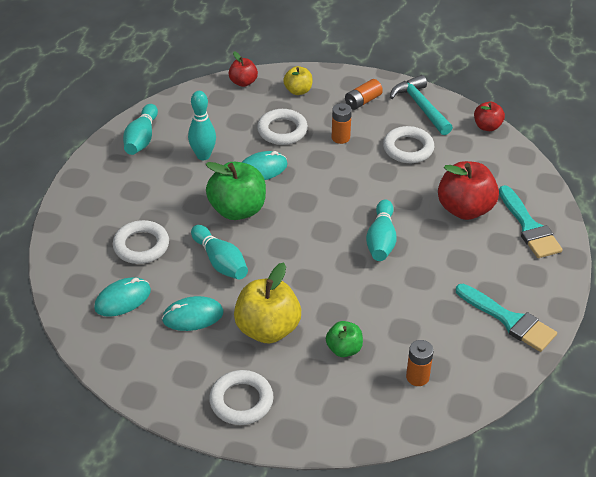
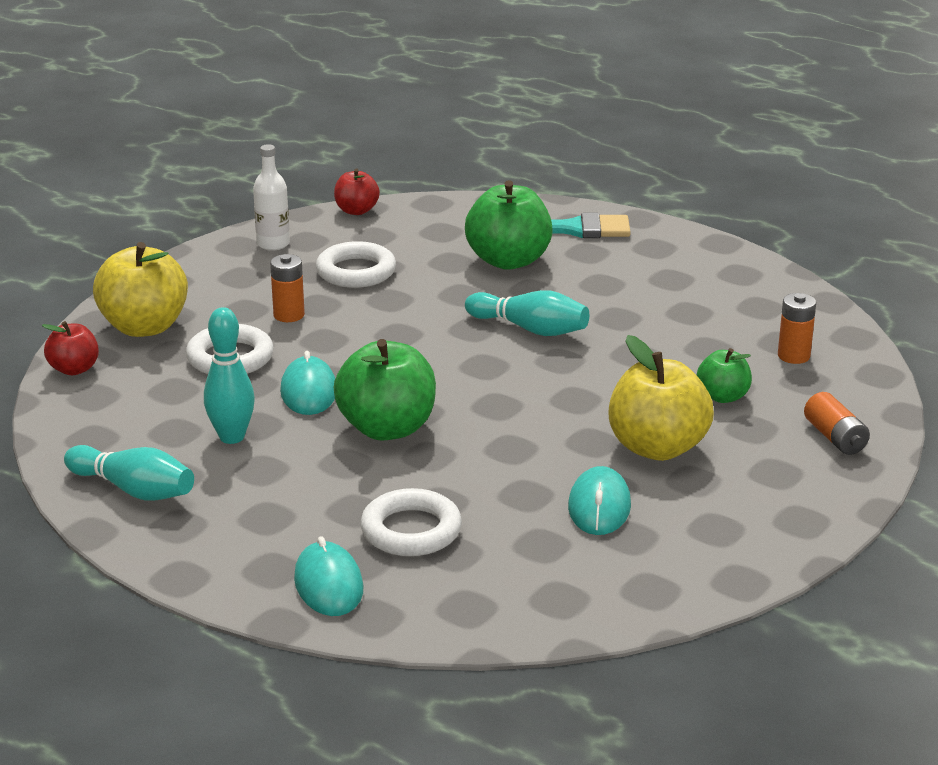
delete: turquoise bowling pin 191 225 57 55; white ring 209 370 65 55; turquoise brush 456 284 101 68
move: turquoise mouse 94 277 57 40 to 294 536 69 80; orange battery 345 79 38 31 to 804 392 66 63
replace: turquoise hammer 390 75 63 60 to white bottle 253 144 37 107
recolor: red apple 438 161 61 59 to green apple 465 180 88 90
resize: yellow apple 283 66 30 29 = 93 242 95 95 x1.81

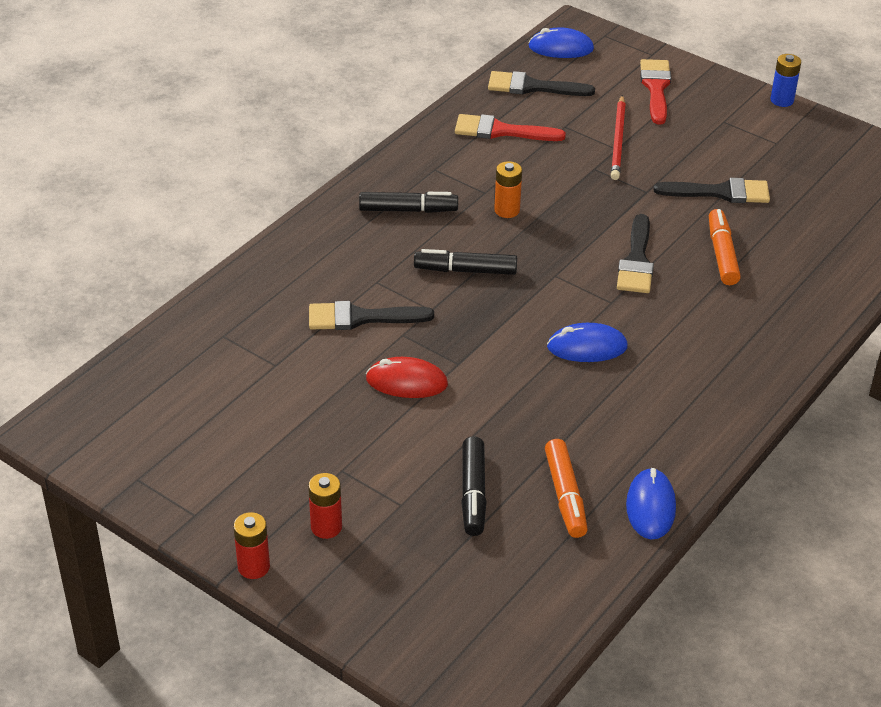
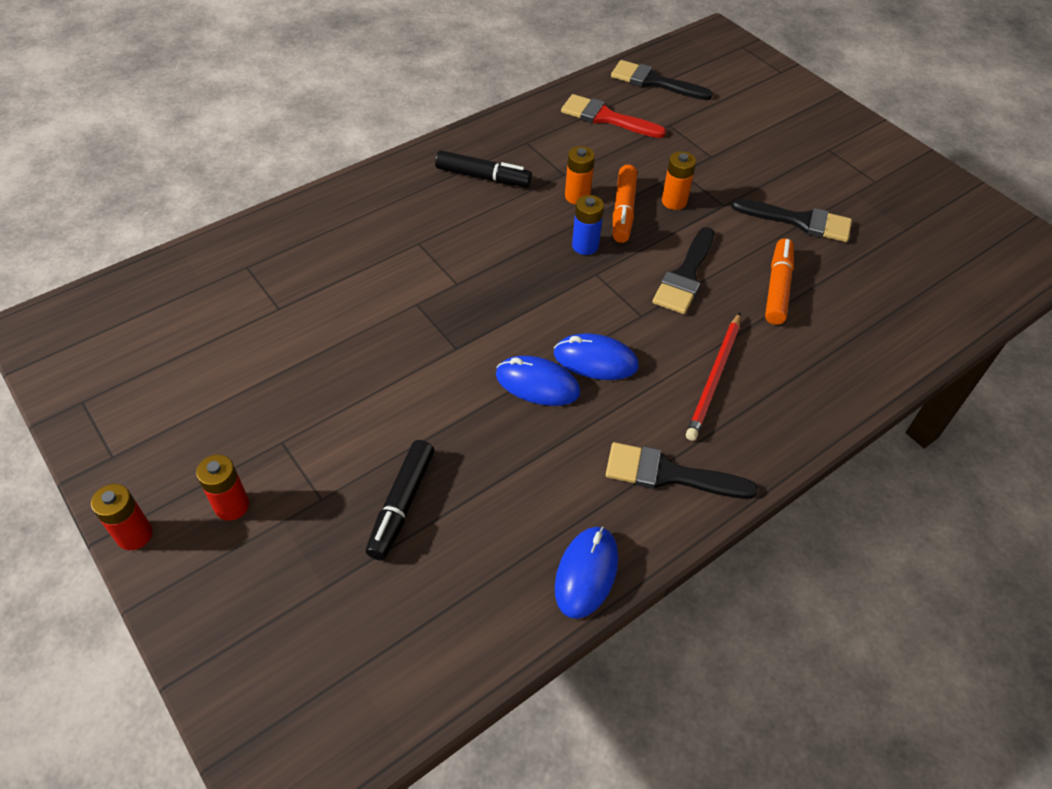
delete: red mouse 366 357 82 41; black marker 414 249 103 26; red brush 640 59 31 66
insert: orange battery 662 151 34 59
move: blue mouse 528 27 66 31 to 496 356 84 50; blue battery 771 54 30 53 to 572 195 32 60; black brush 309 301 125 29 to 606 442 152 57; orange marker 545 439 43 99 to 613 165 24 78; red pencil 611 95 15 85 to 686 313 55 128

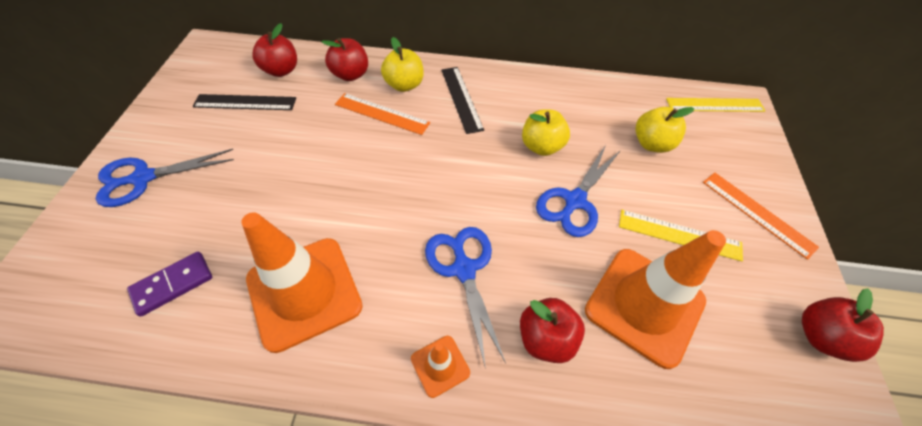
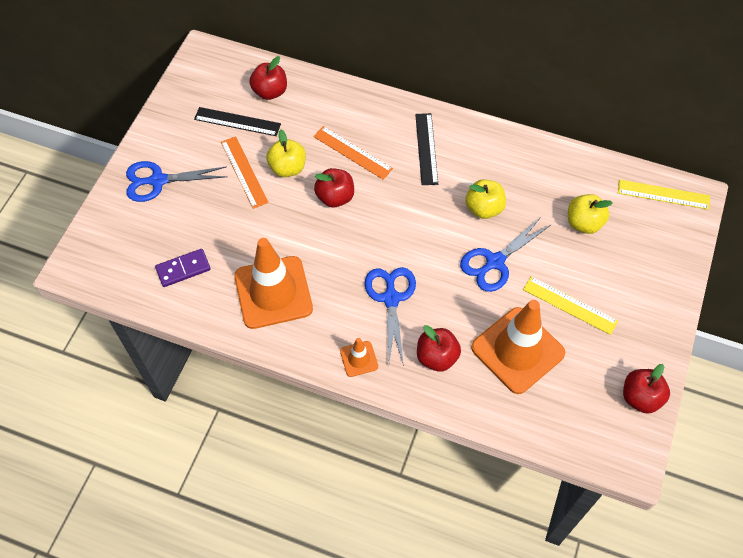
move: orange ruler 703 173 116 87 to 221 136 48 73; yellow apple 381 37 43 55 to 266 130 40 47; red apple 322 38 46 43 to 314 168 40 39

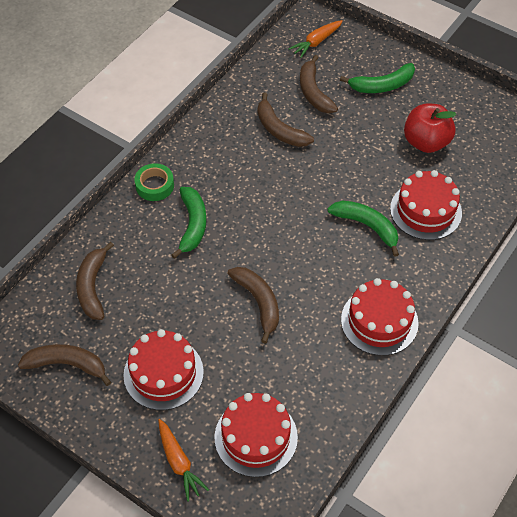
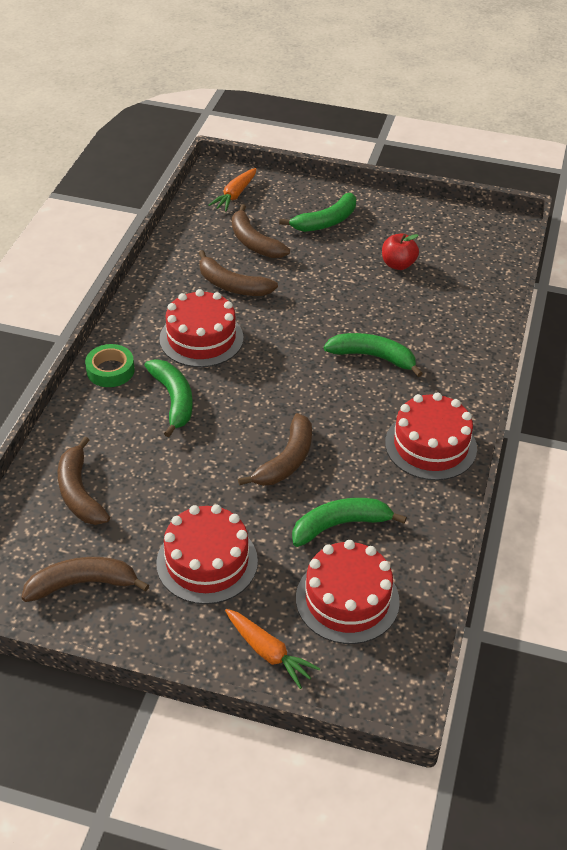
insert: green banana 292 498 115 49
move: red cake 390 170 72 70 to 159 289 85 78
rotate: brown banana 227 267 52 77 = 238 413 74 73 75 degrees clockwise
resize: red apple 404 103 52 50 = 382 234 37 36 x0.65

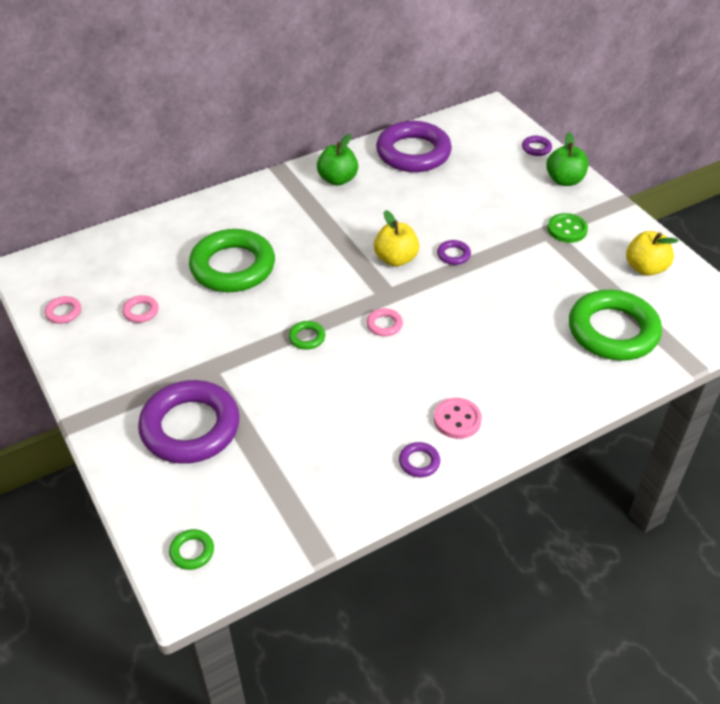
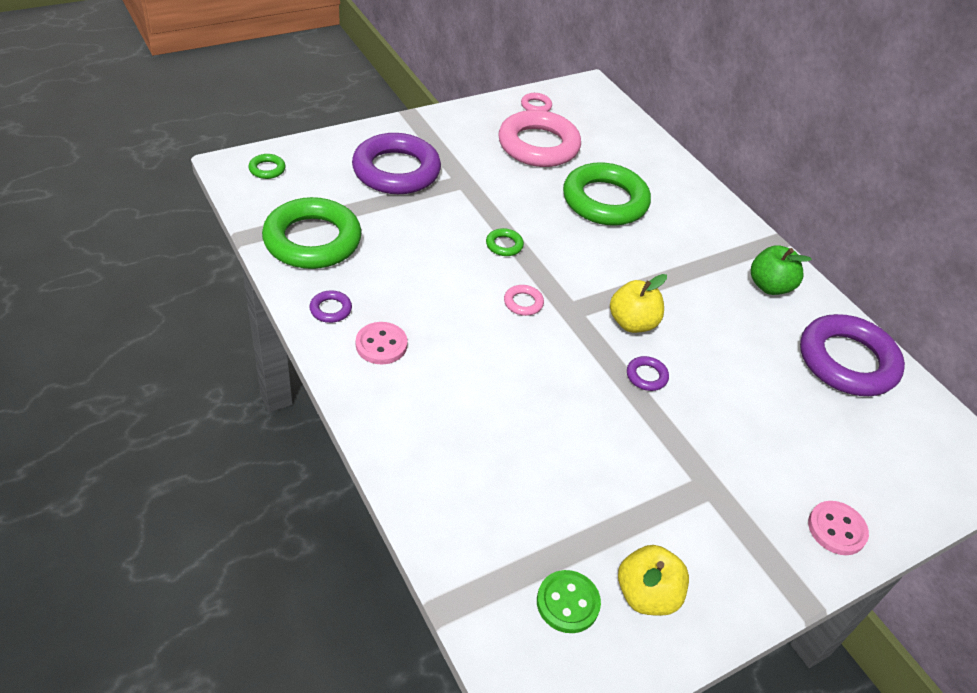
delete: purple ring 522 136 30 20
move: green ring 569 290 93 71 to 262 197 100 72; green button 547 213 41 30 to 537 570 64 63
replace: green apple 546 132 43 54 to pink button 808 501 61 54
resize: pink ring 122 295 37 28 = 498 110 83 57 x2.49

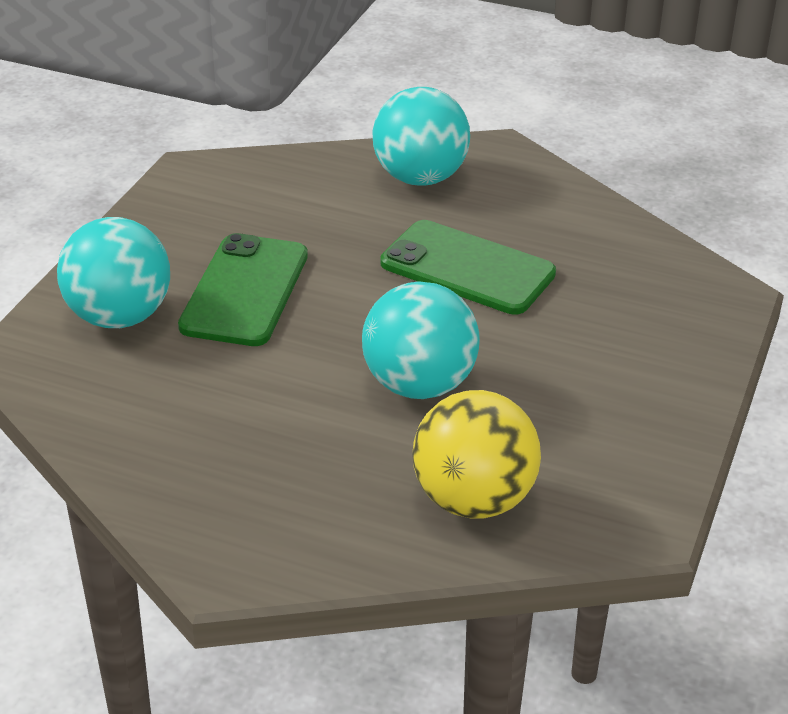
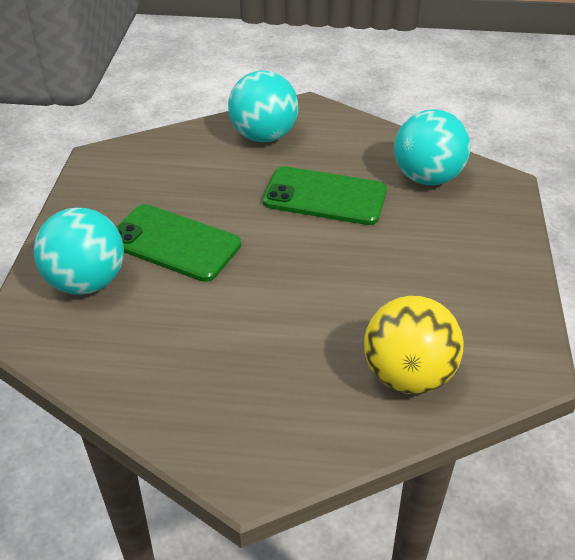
move: turquoise ball 362 281 118 118 to 394 109 76 76
rotate: green phone 178 233 130 113 = 116 204 125 78 60 degrees counterclockwise

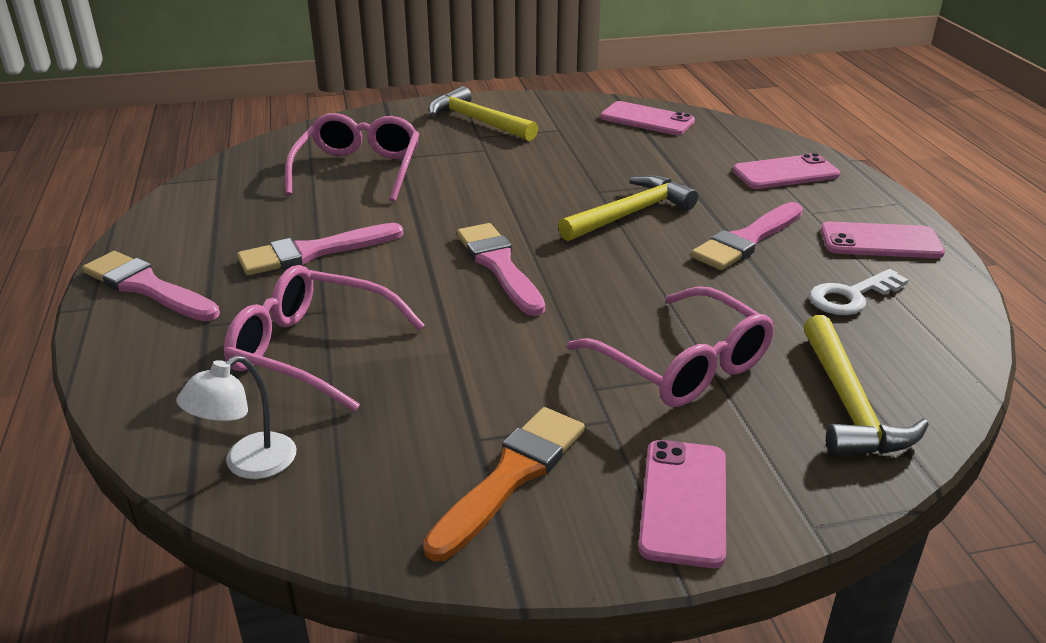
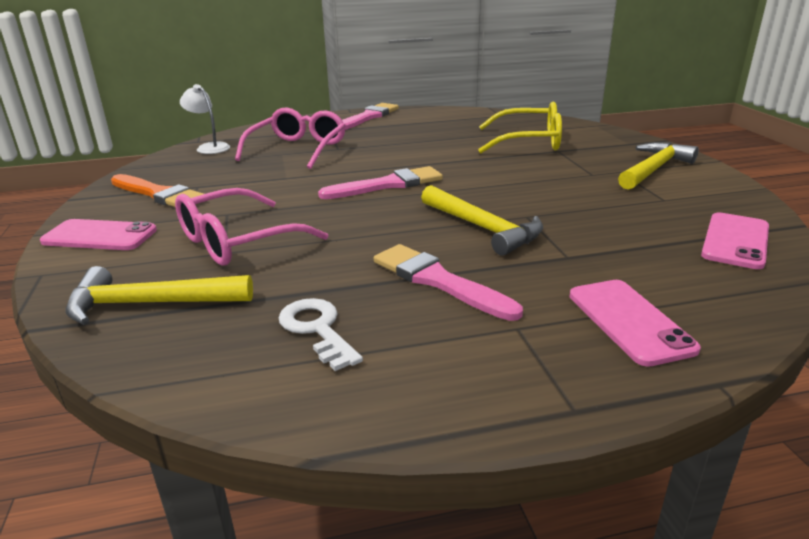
delete: pink brush 237 223 166 52; pink phone 821 221 124 37
recolor: pink glasses 285 113 134 88 to yellow glasses 478 102 84 51

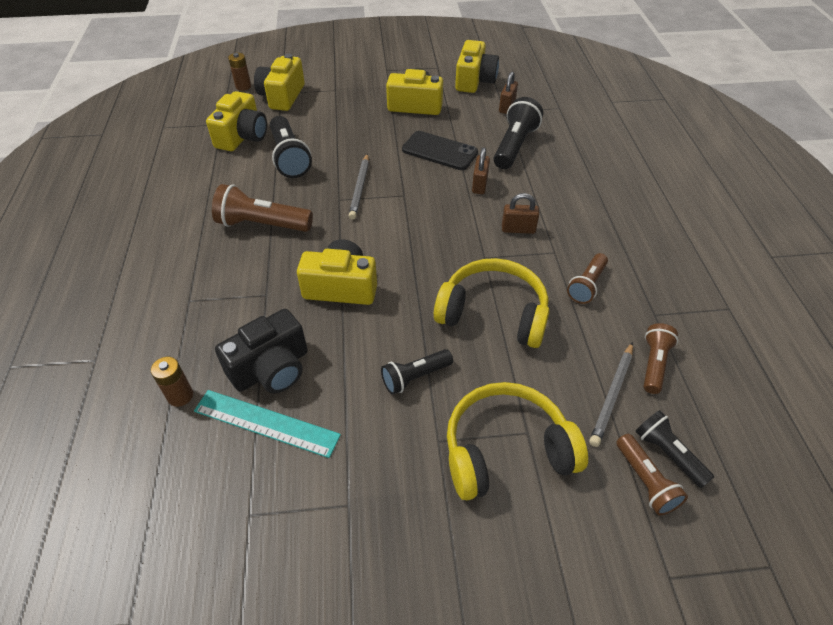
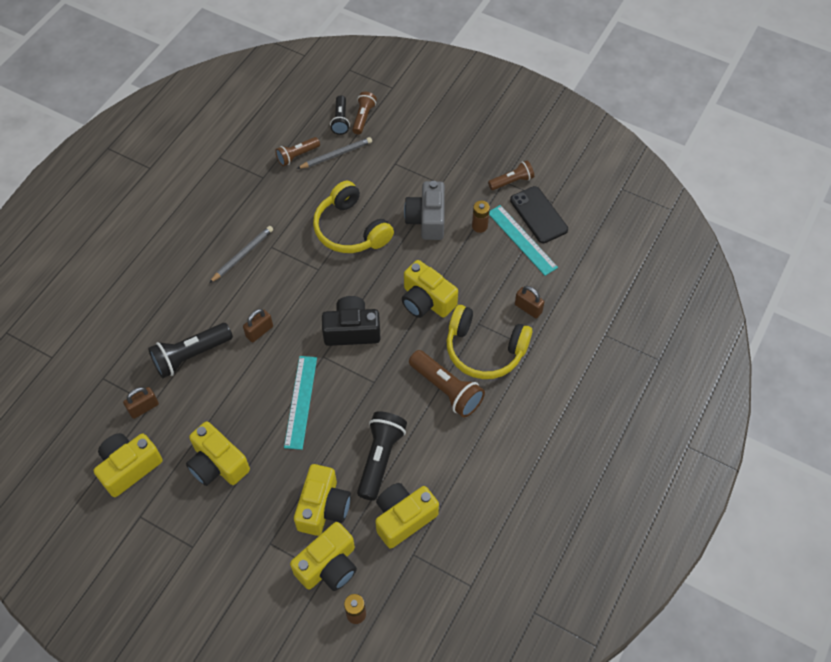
insert: turquoise ruler 284 356 33 94; yellow camera 294 464 57 72
move: grey pencil 349 154 20 66 to 209 226 64 57; black camera 215 309 92 84 to 322 296 59 50; yellow headphones 447 382 141 118 to 447 305 85 74; brown battery 151 357 42 50 to 472 201 18 32; brown flashlight 567 253 41 51 to 488 160 46 30; black phone 402 131 76 39 to 510 186 58 57; brown padlock 502 193 37 41 to 515 286 29 32
replace: black flashlight 381 349 72 46 to grey camera 404 181 41 59

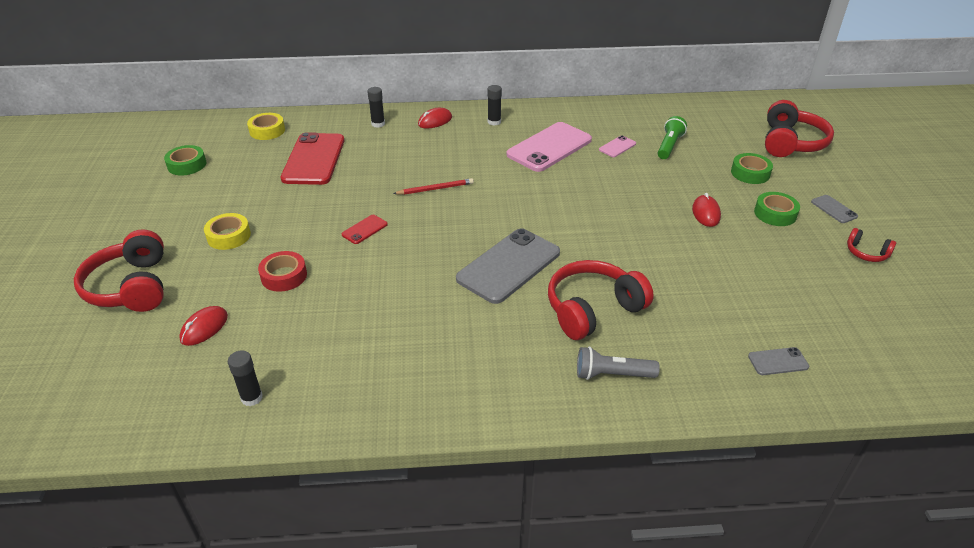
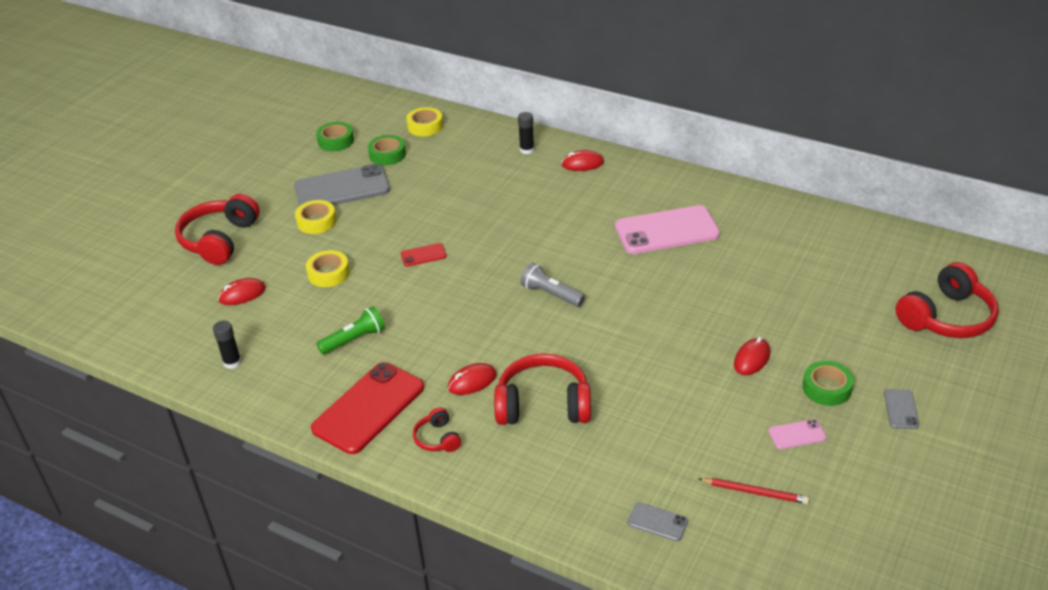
delete: black glue stick 487 85 15 41
insert: red mouse 448 363 49 32
move: grey phone 456 228 104 76 to 294 164 96 42; red phone 281 132 63 53 to 311 362 113 92; green flashlight 658 116 29 43 to 316 306 69 49; green tape 731 153 42 31 to 368 135 38 30; red headphones 847 228 49 34 to 413 407 48 45; grey flashlight 577 347 83 33 to 521 263 64 44; red pencil 393 178 81 17 to 699 478 110 26; pink phone 599 135 37 22 to 768 419 58 30
recolor: red tape 258 251 49 41 to yellow tape 306 250 44 37

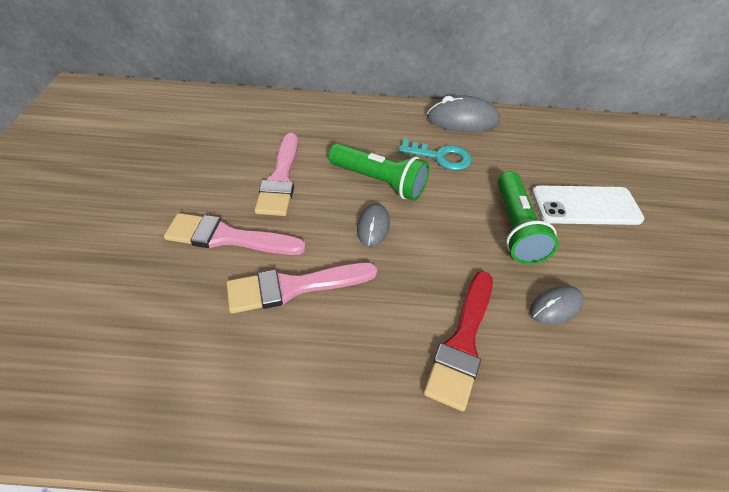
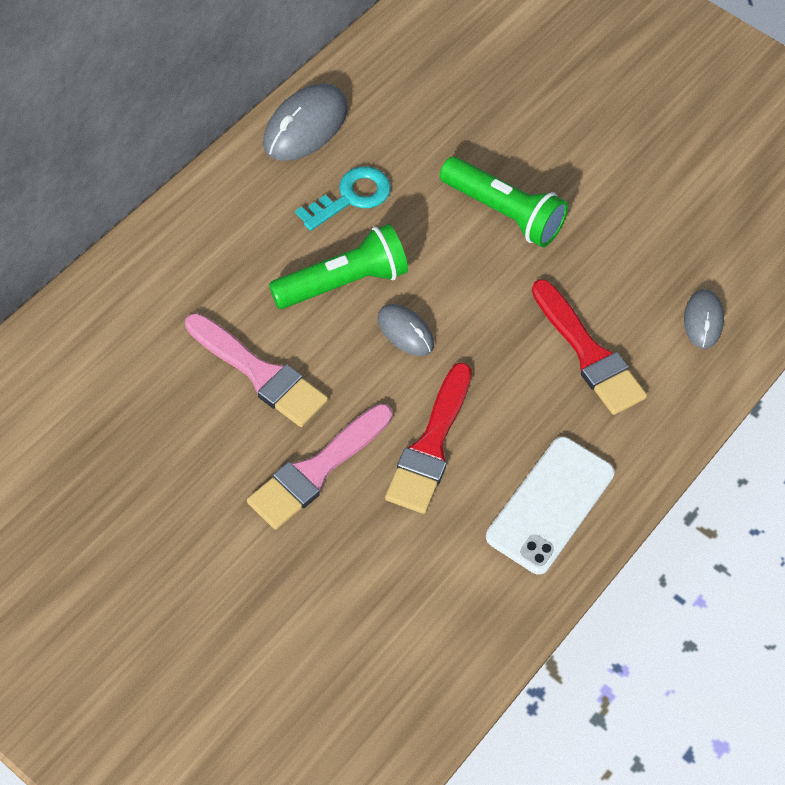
move: white phone 532 185 113 40 to 486 437 129 138; grey mouse 530 285 54 40 to 684 289 40 60
recolor: pink brush 227 262 150 52 to red brush 385 362 87 152

